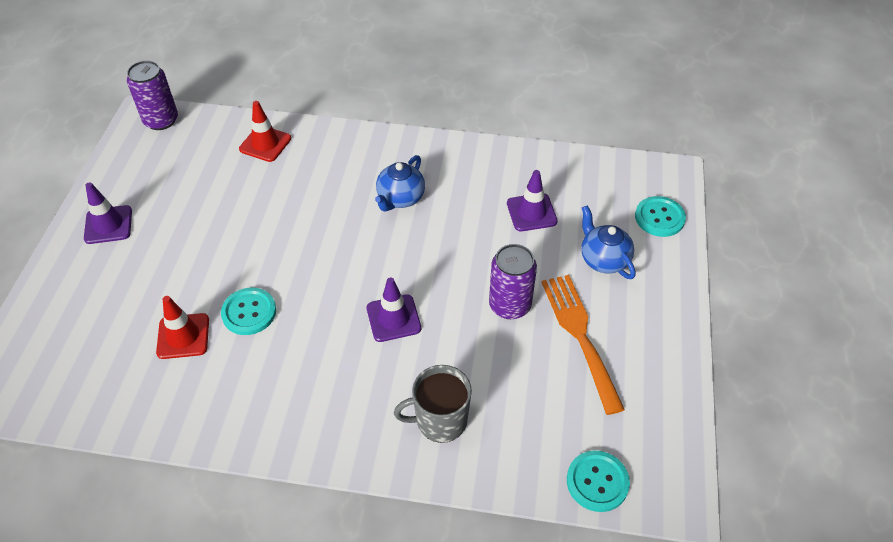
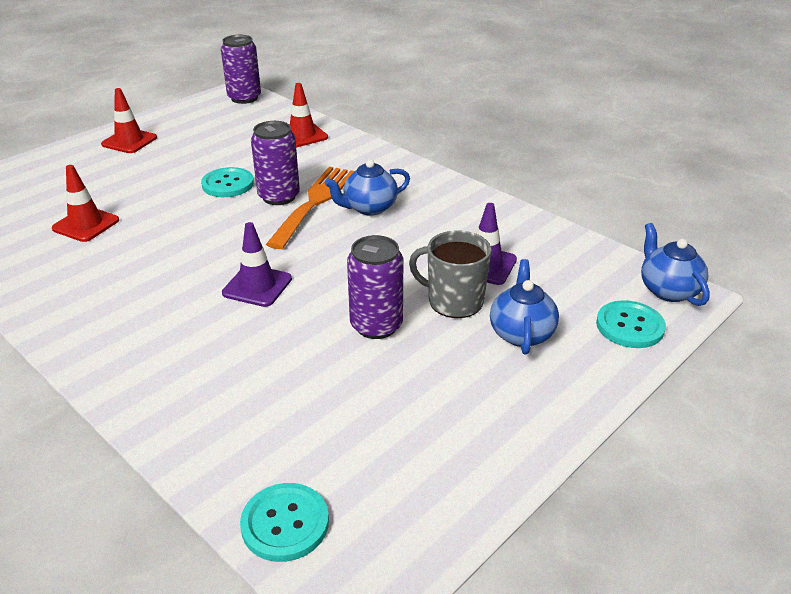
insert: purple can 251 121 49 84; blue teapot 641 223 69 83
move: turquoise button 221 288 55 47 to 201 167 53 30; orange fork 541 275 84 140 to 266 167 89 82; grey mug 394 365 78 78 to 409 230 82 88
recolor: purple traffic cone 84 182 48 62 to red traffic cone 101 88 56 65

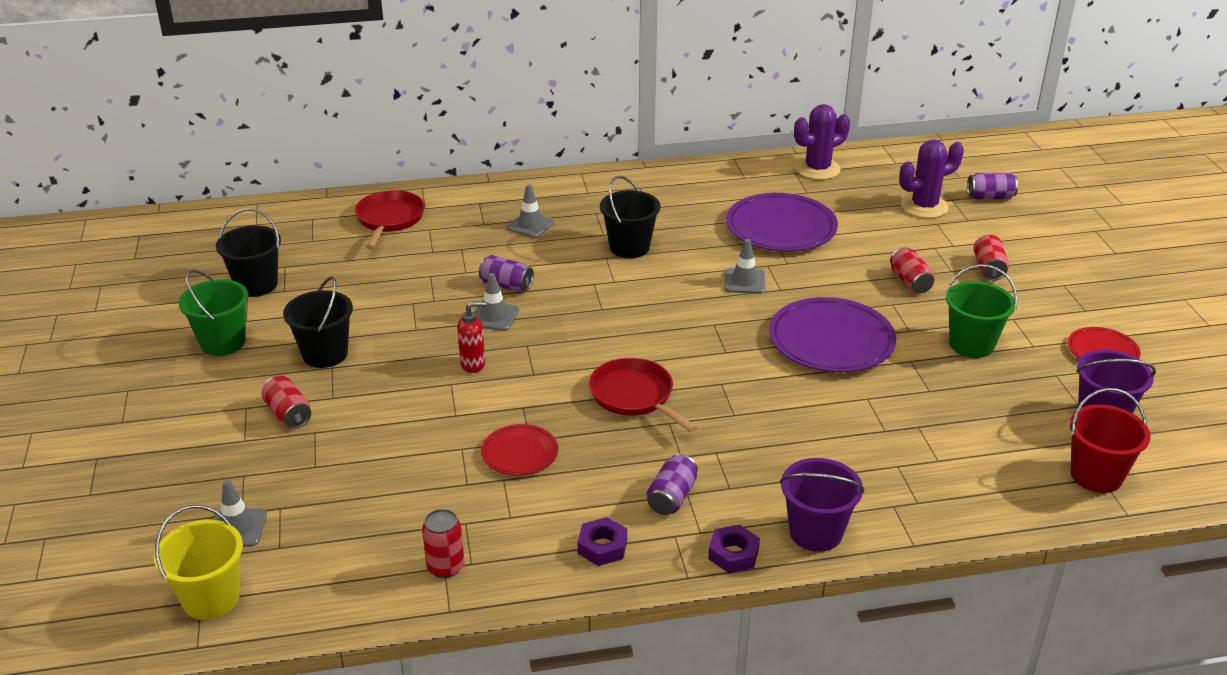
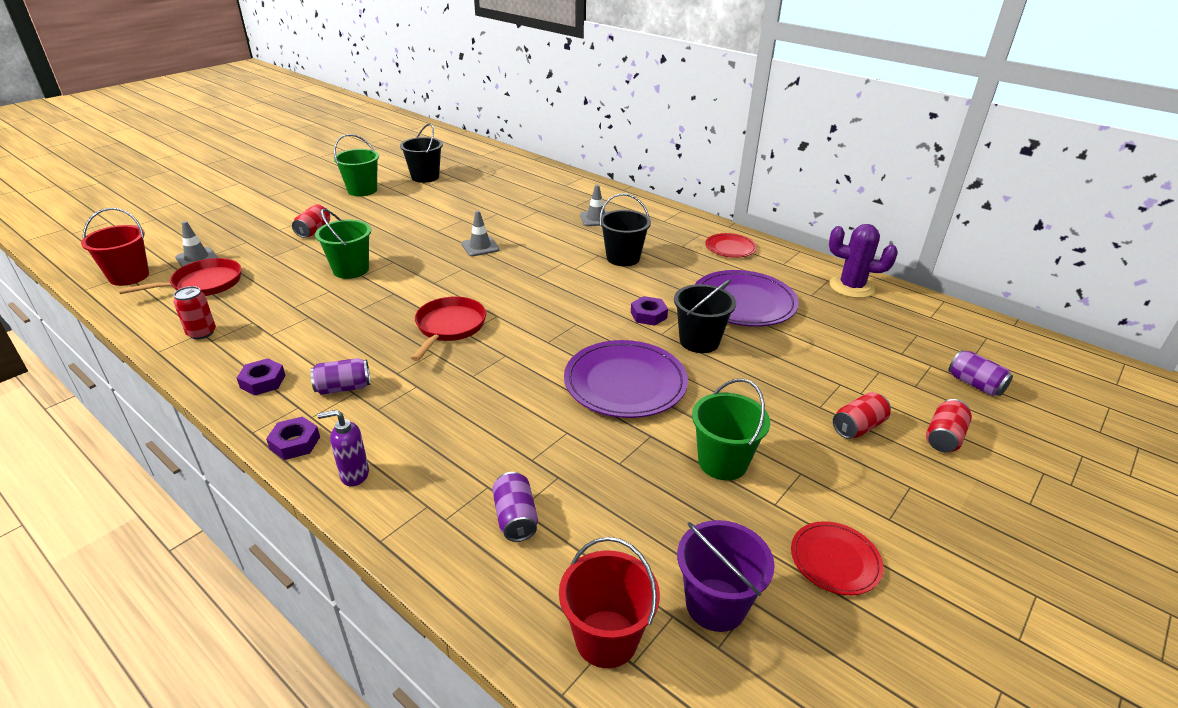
delete: red soap dispenser 457 302 30 71; purple cactus 899 140 65 78
insert: green bucket 315 209 56 70
move: red pan 355 190 70 59 to 118 258 123 38; purple can 479 255 55 37 to 492 472 46 70; black bucket 283 277 70 91 to 674 279 62 74; red plate 481 424 77 52 to 705 233 52 25; red can 890 247 45 46 to 926 399 46 53
replace: purple bucket 779 458 85 94 to purple soap dispenser 317 410 52 76; grey traffic cone 725 239 40 55 to purple nut 631 296 37 30
recolor: yellow bucket 154 505 89 115 to red bucket 81 208 68 78

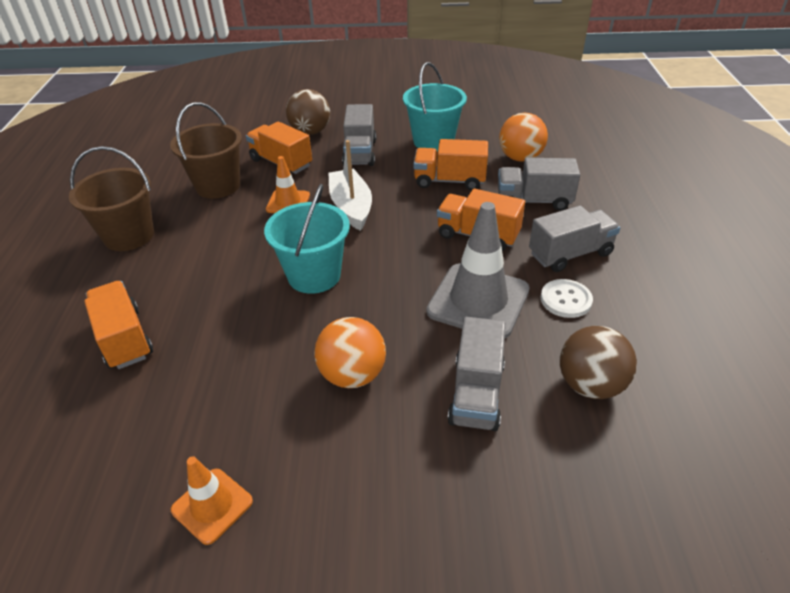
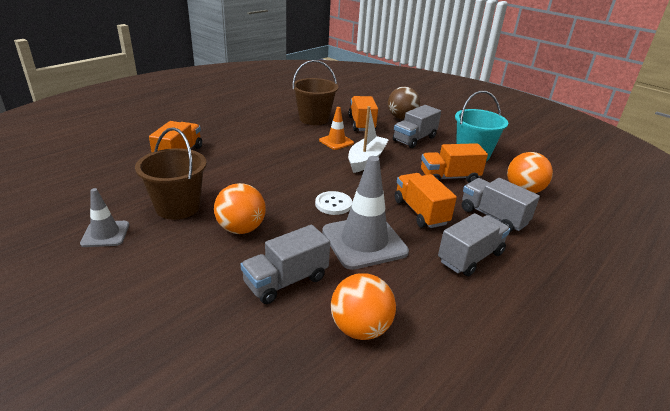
delete: turquoise bucket 264 184 86 110
move: brown bucket 69 146 85 105 to 135 127 72 93; white button 541 279 52 39 to 315 191 37 24
recolor: orange traffic cone 171 456 82 89 to grey traffic cone 80 188 49 59; brown ball 560 326 77 73 to orange ball 331 273 65 67
rotate: orange truck 414 139 74 51 = 421 143 67 40 60 degrees counterclockwise; grey truck 529 205 91 67 = 438 213 72 63 60 degrees counterclockwise

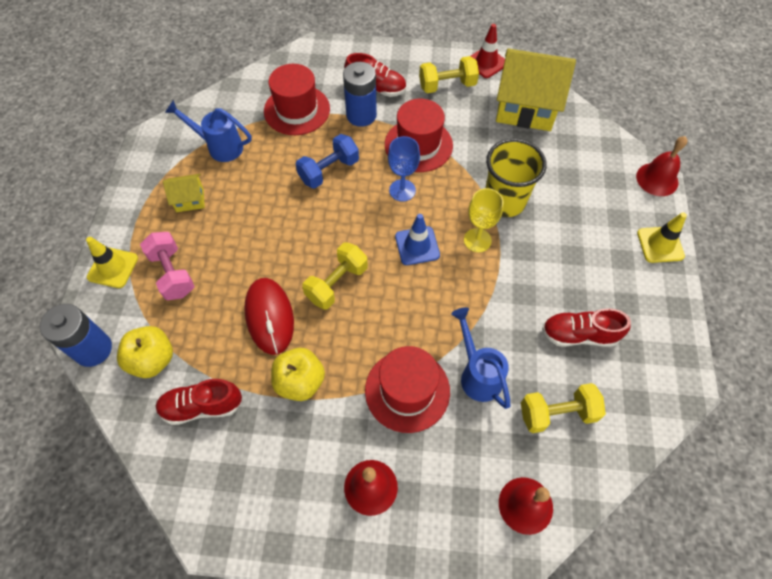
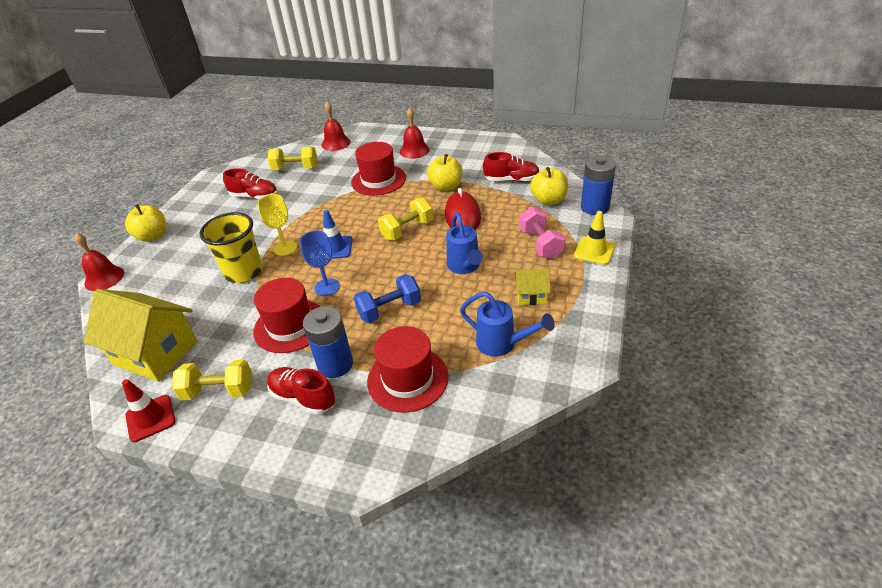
move: blue watering can 451 307 60 102 to 446 212 37 62
replace: yellow traffic cone 637 212 50 51 to yellow apple 125 204 41 38

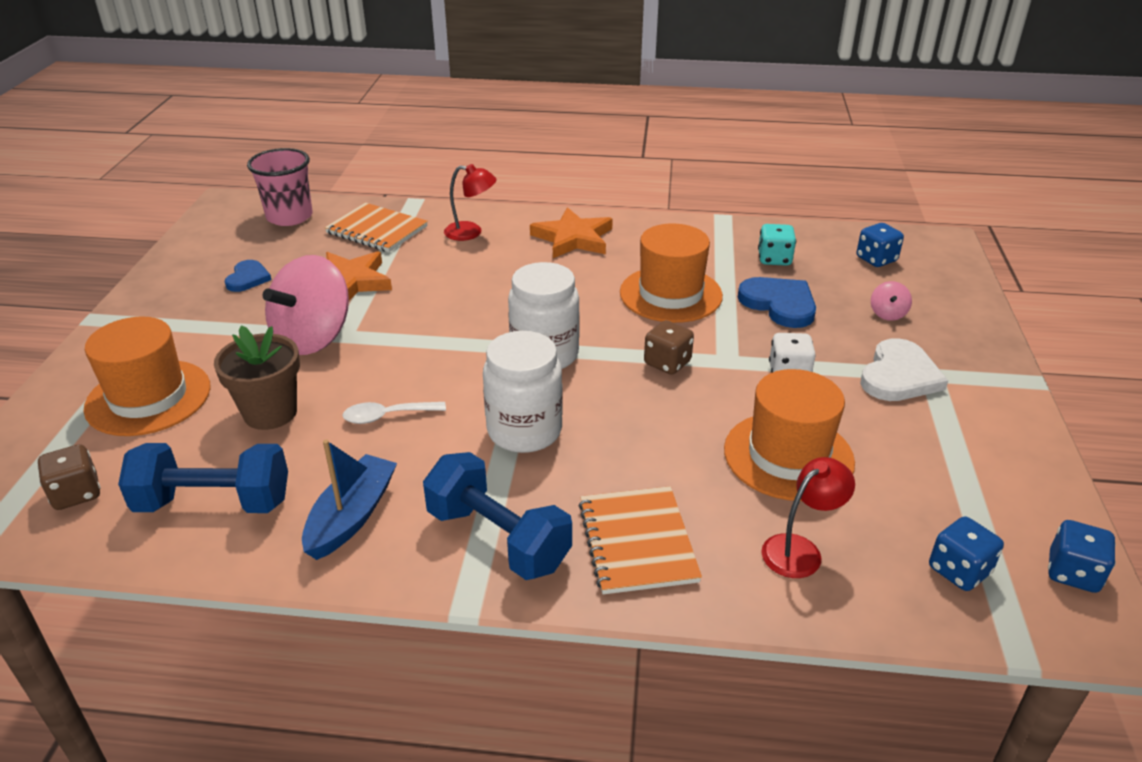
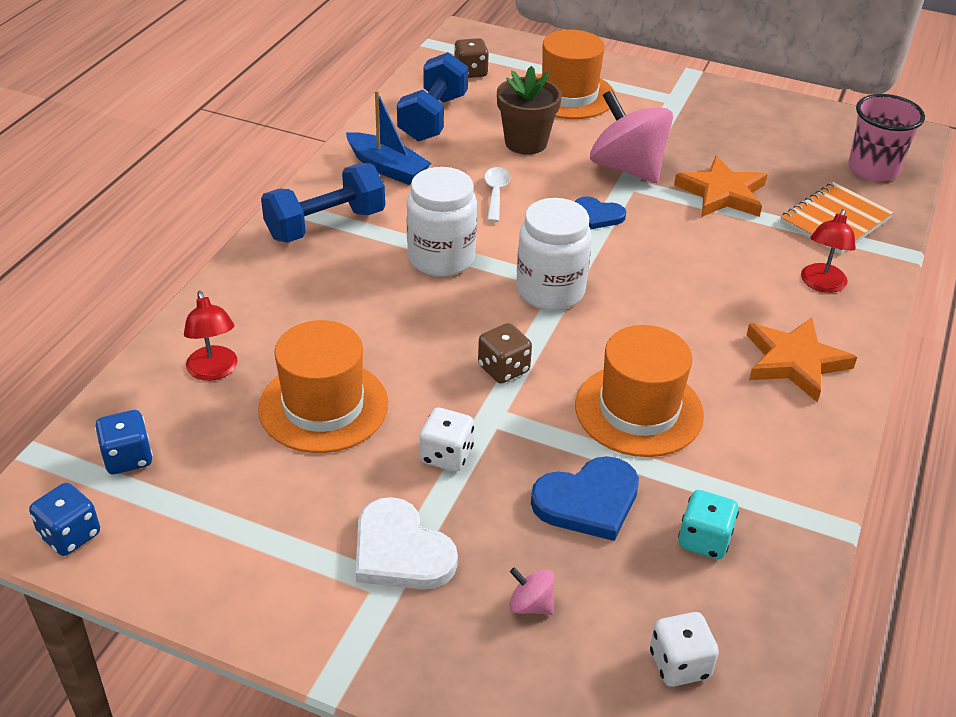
delete: orange notebook 579 486 123 108
move: blue heart 225 260 46 32 to 575 196 51 34
recolor: blue dice 857 223 47 44 to white dice 650 612 69 75

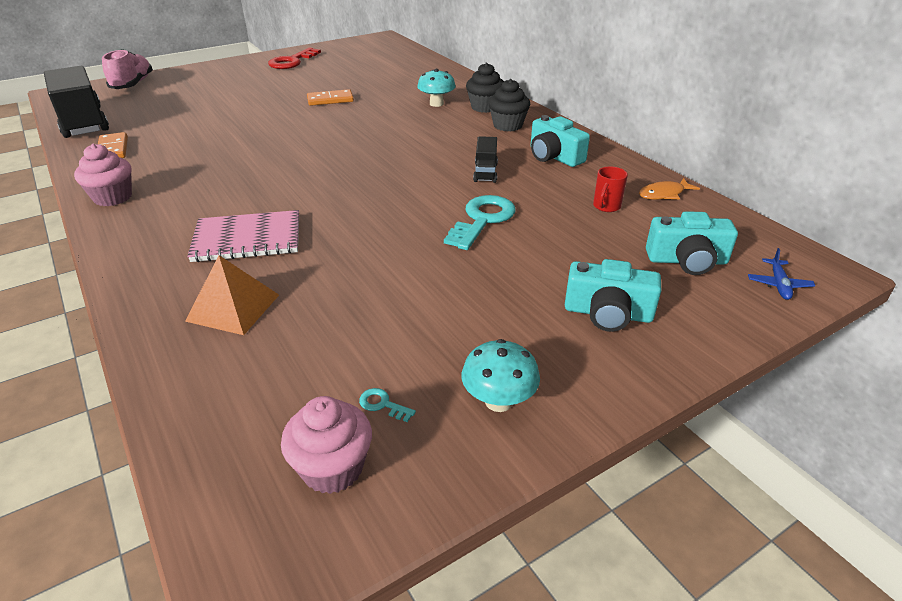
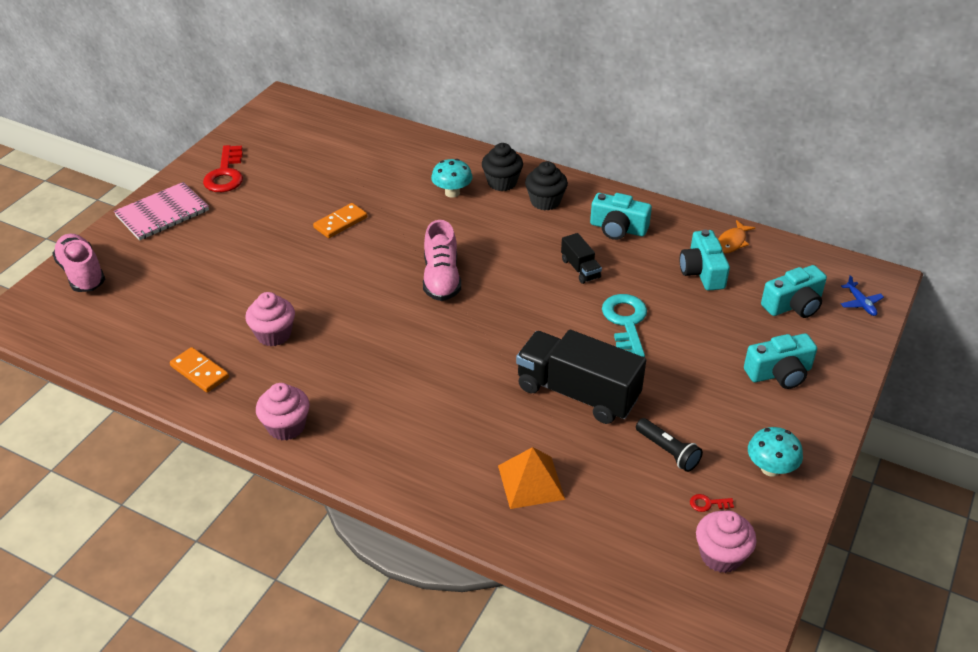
insert: pink cupcake 245 292 50 54; pink shoe 423 220 38 81; black flashlight 636 418 67 54
move: pink notebook 187 210 112 52 to 114 182 95 58; black truck 44 66 65 72 to 516 330 130 94
replace: red mug 593 166 35 46 to turquoise camera 680 230 50 61
recolor: turquoise key 359 388 57 34 to red key 690 494 44 18

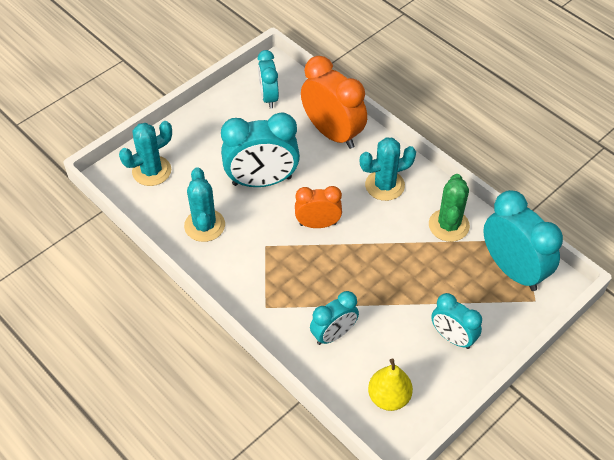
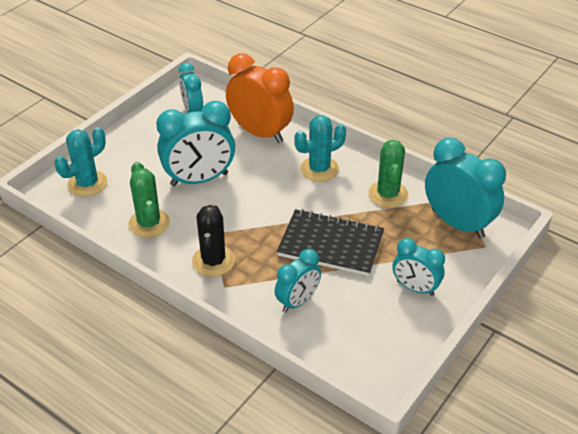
delete: orange clock 295 186 47 42; yellow pear 368 358 45 53
insert: black cactus 192 204 43 73; black notebook 277 209 107 67
recolor: turquoise cactus 184 167 41 75 to green cactus 128 162 42 76

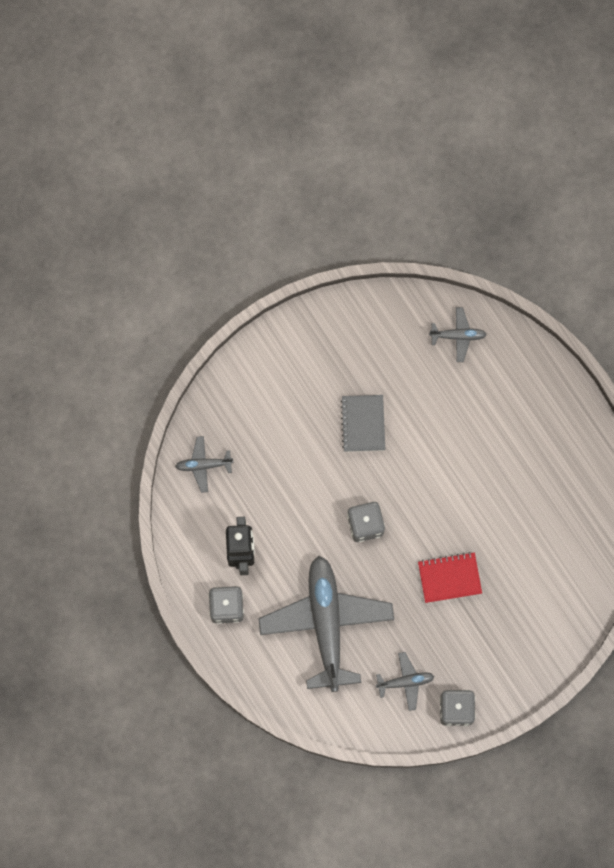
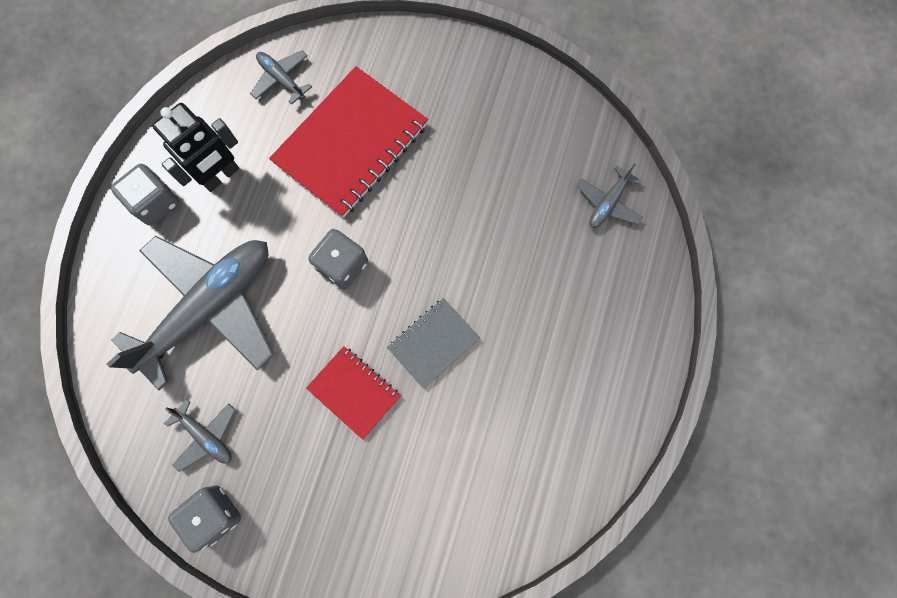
insert: red notebook 269 66 159 152
move: grey notebook 340 395 45 57 to 387 298 93 91
rotate: grey plane 429 307 58 55 = 576 163 67 65 75 degrees clockwise

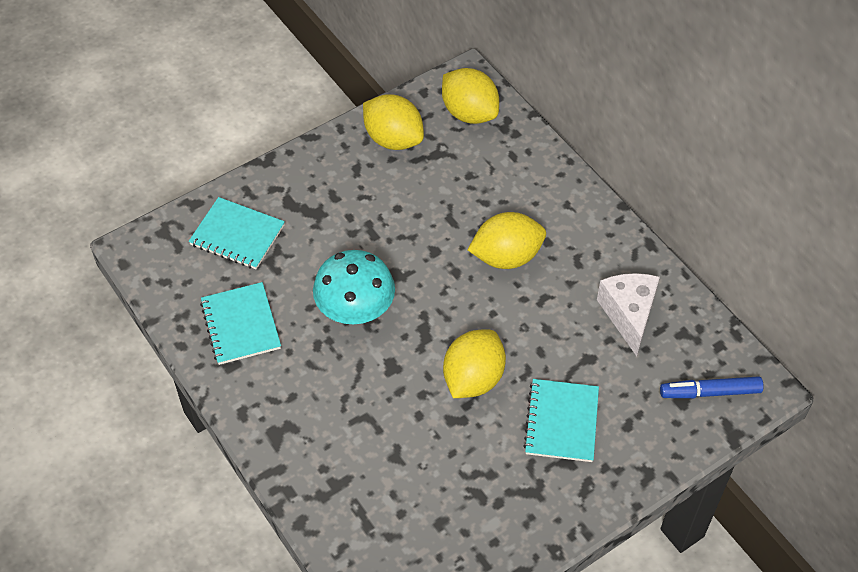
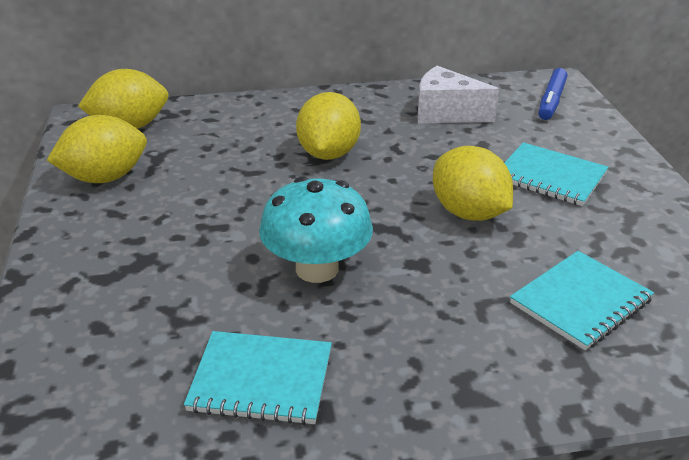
move: turquoise notebook 189 197 96 72 to 510 251 144 100

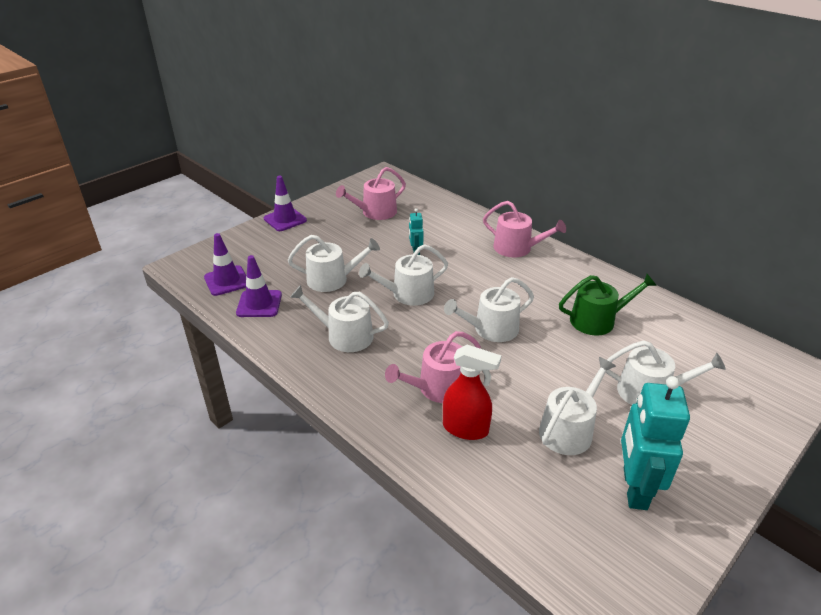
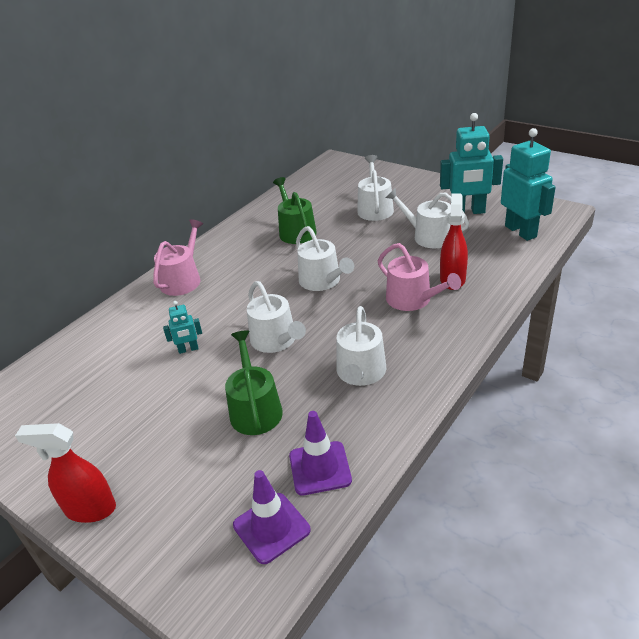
delete: pink watering can 336 167 70 53
insert: turquoise robot 501 128 55 113
replace: purple traffic cone 264 176 43 55 to red spray bottle 15 423 101 100
recolor: white watering can 288 235 92 57 to green watering can 225 330 58 105

